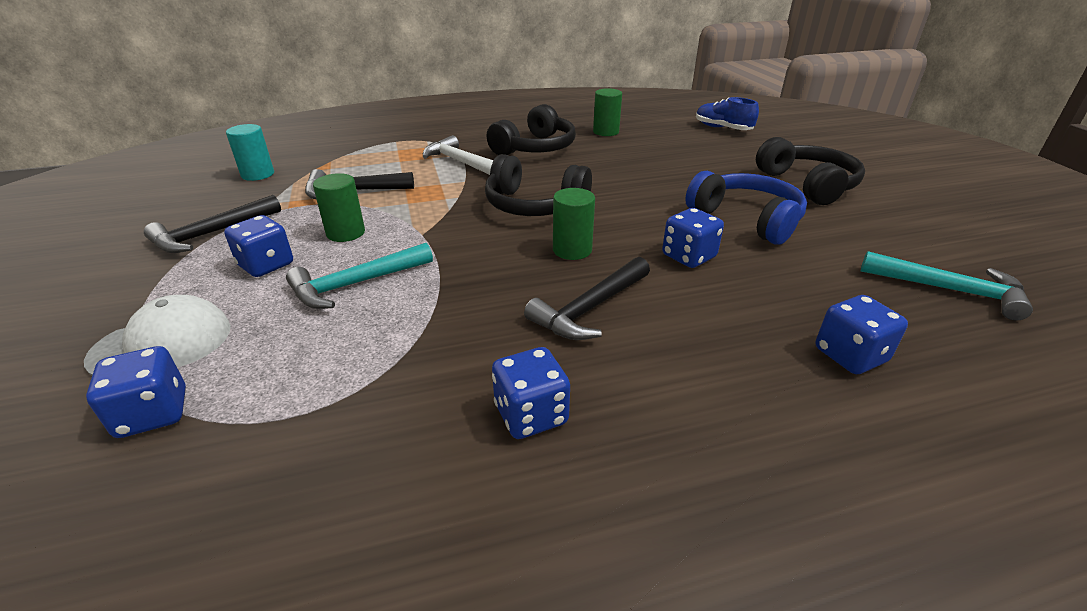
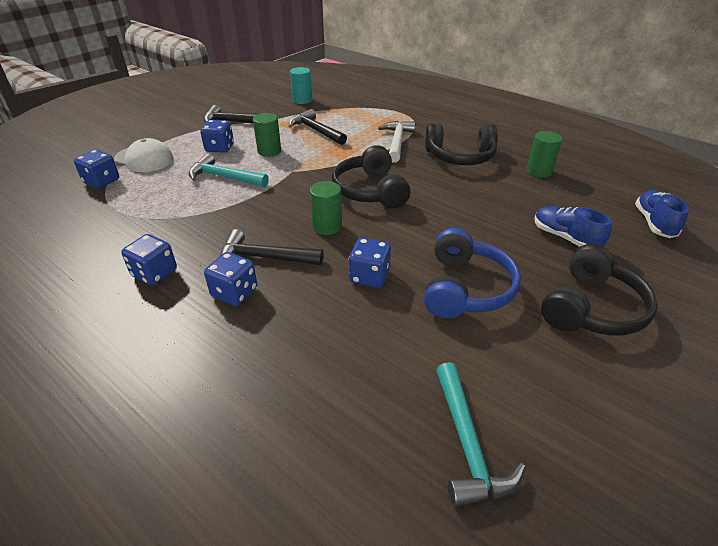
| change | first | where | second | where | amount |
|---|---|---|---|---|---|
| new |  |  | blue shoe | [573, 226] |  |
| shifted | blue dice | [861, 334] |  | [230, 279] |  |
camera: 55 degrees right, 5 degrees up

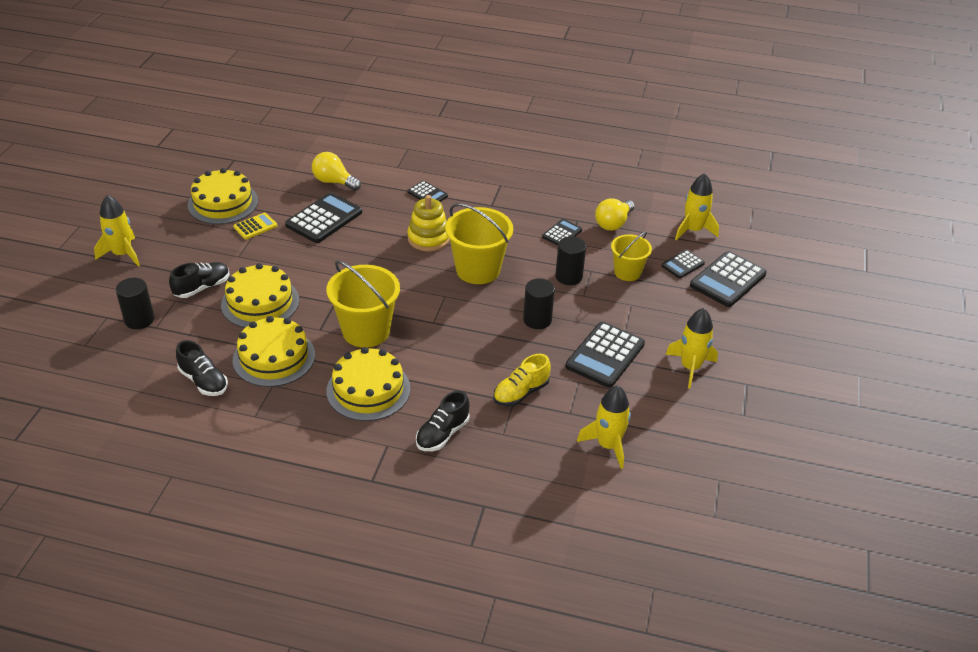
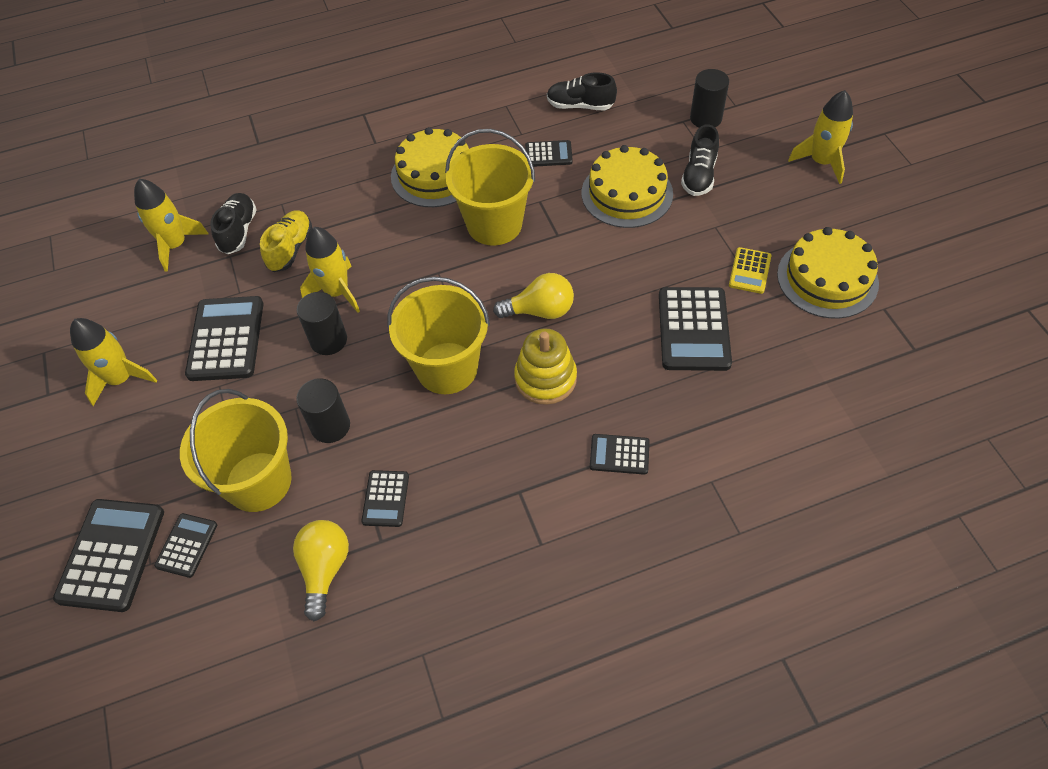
| change | first | where | second | where | amount |
|---|---|---|---|---|---|
| shifted | yellow light bulb | [336, 171] |  | [533, 296] |  |
| shifted | black shoe | [443, 421] |  | [233, 223] |  |
| shifted | yellow rocket | [697, 206] |  | [330, 270] |  |
| swapped | yellow cake | [274, 351] | black calculator | [549, 153] |  |
| scaled | yellow bucket | [631, 256] |  | [236, 450] | x1.64 |
camera: 150 degrees right, 15 degrees up

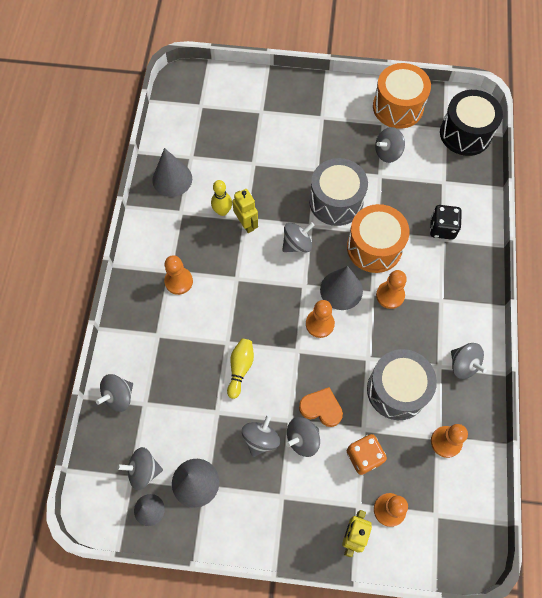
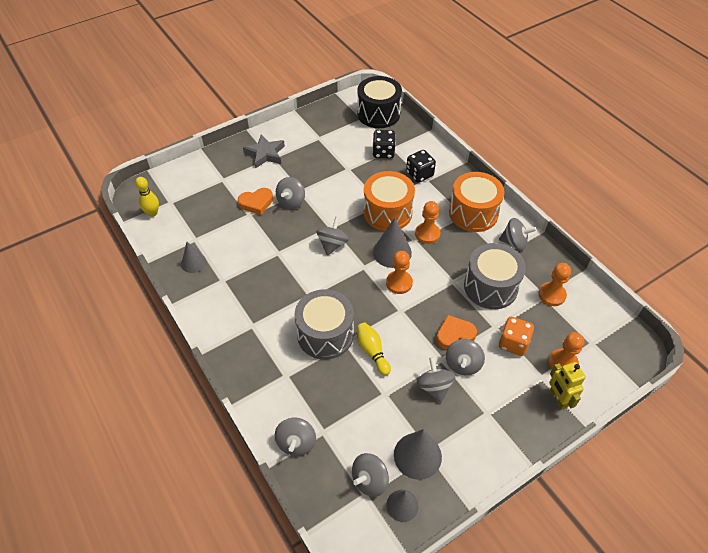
| change | first | where | second | where | amount |
|---|---|---|---|---|---|
| gone | orange pawn | [178, 275] |  |  |  |
| gone | yellow robot | [245, 211] |  |  |  |
| new |  |  | orange heart | [255, 201] |  |
| new |  |  | grey star | [264, 151] |  |
| new |  |  | black dice | [384, 144] |  |
| shifted | yellow bowling pin | [221, 198] |  | [147, 197] |  |
| shifted | grey drum | [338, 192] |  | [324, 324] |  |
| shifted | orange drum | [402, 96] |  | [477, 202] |  |
| shifted | grey spinning top | [390, 145] |  | [290, 193] |  |
| scaled | grey cone | [172, 172] |  | [193, 257] | x0.64 |
camera: 40 degrees left, 15 degrees down

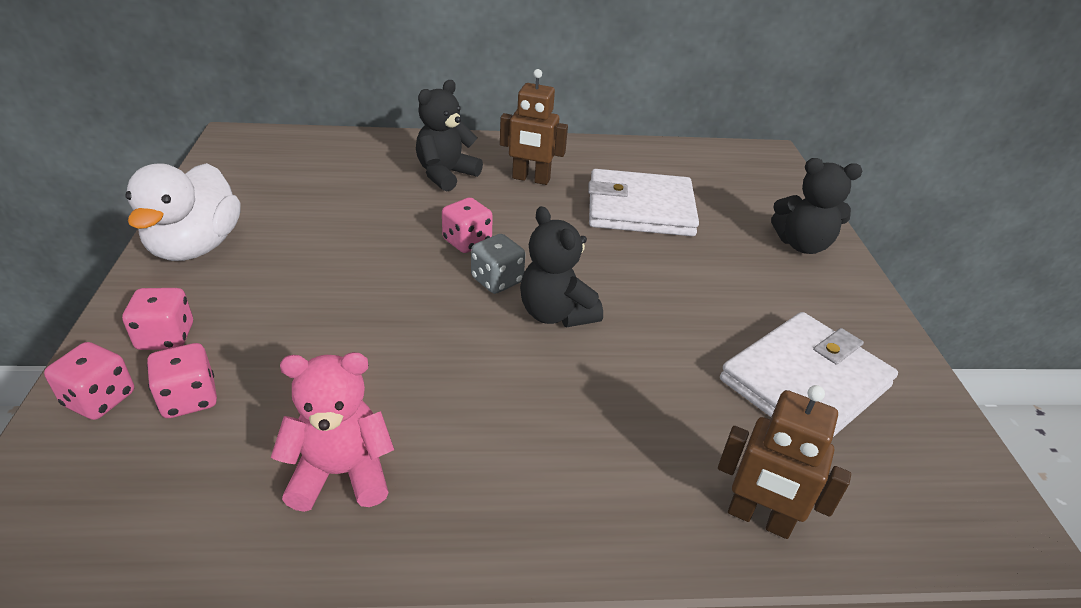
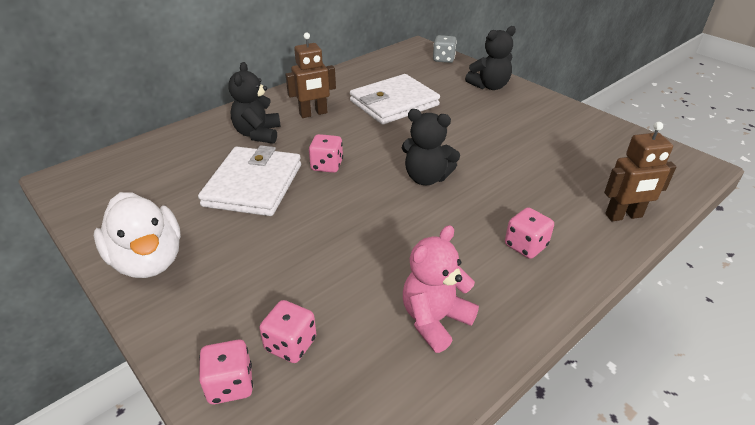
| change | first | where | second | where | amount |
|---|---|---|---|---|---|
| shifted | pink dice | [157, 319] |  | [529, 233] |  |
| shifted | grey dice | [498, 264] |  | [445, 49] |  |
| shifted | white wallet | [809, 374] |  | [249, 180] |  |
camera: 35 degrees left, 0 degrees up

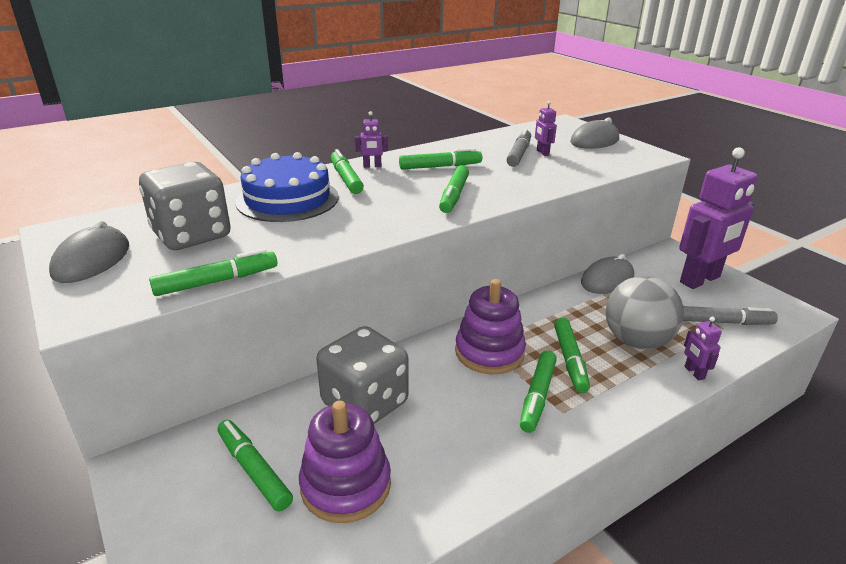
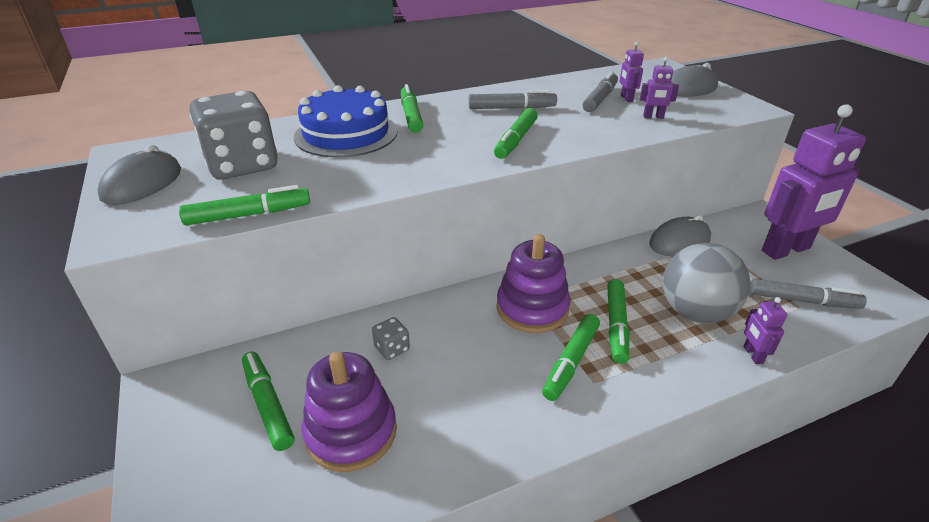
| change | first | where | second | where | amount |
|---|---|---|---|---|---|
| shifted | purple robot | [371, 139] |  | [659, 88] |  |
| repainted | green marker | [440, 159] | grey marker | [513, 99] |  |
| scaled | grey dice | [362, 375] |  | [391, 338] | x0.41 |
camera: 10 degrees right, 5 degrees up

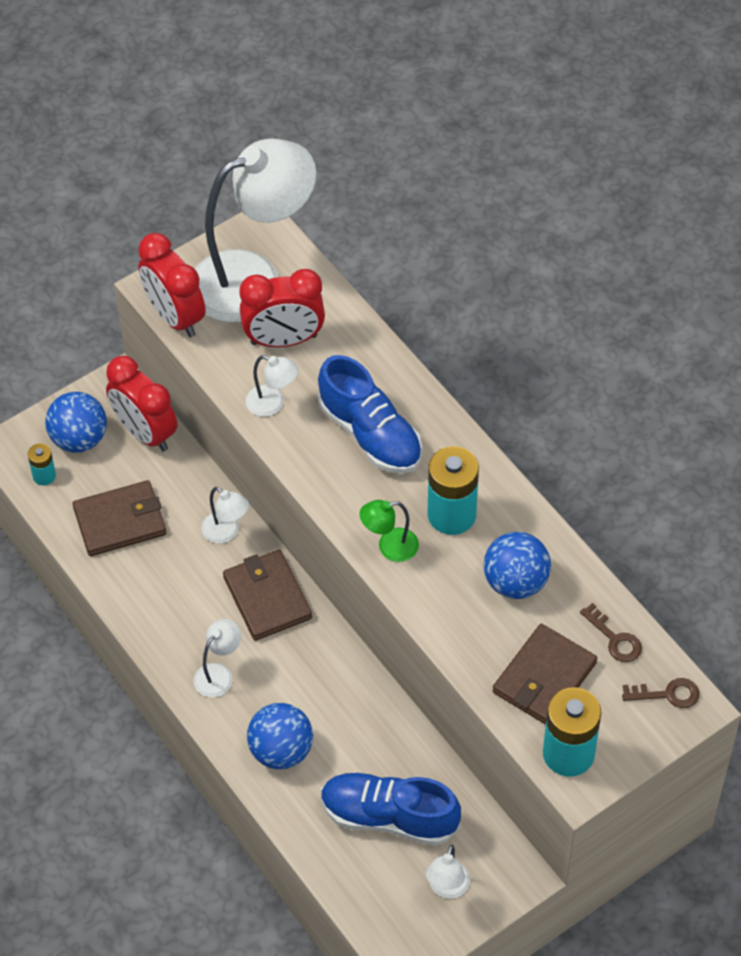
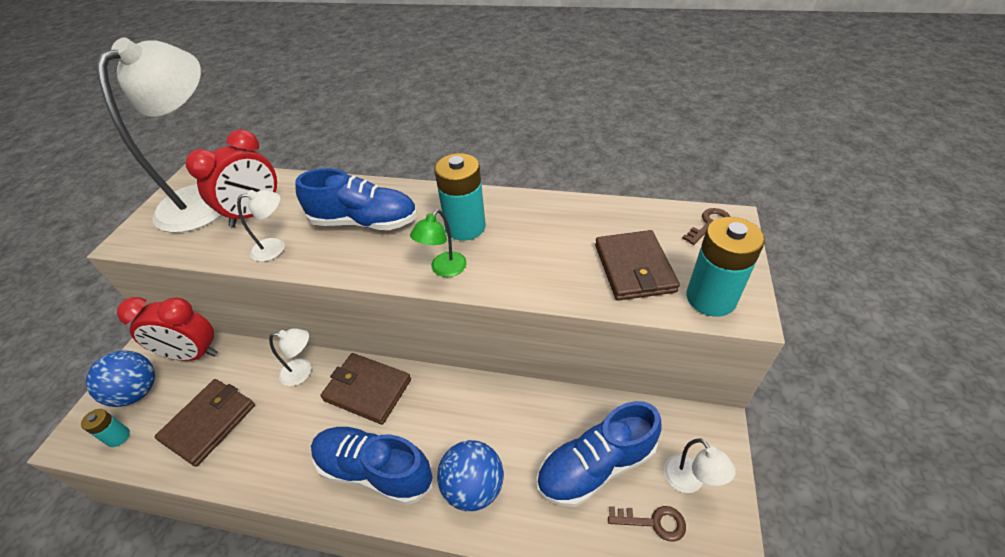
| change | first | where | second | where | amount |
|---|---|---|---|---|---|
| gone | red clock | [172, 285] |  |  |  |
| gone | blue ball | [517, 565] |  |  |  |
| shifted | brown key | [611, 632] |  | [647, 524] |  |
| swapped | white lamp | [217, 658] | blue shoe | [372, 465] |  |
camera: 40 degrees left, 10 degrees down

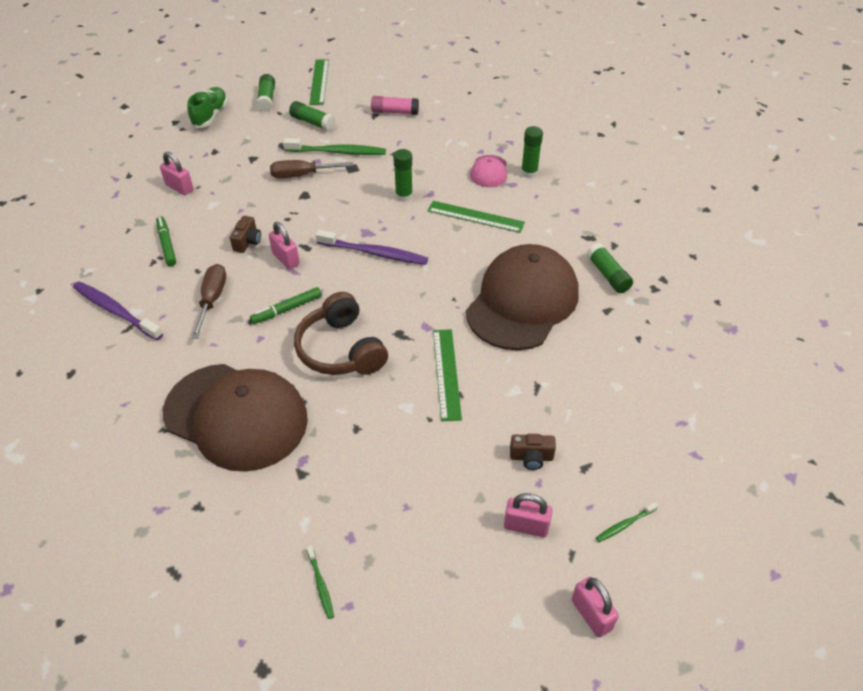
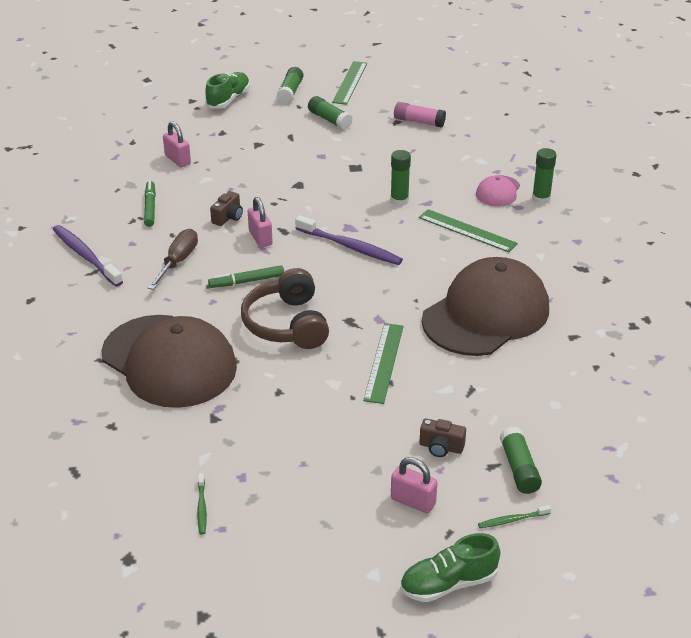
| change | first | where | second | where | amount |
|---|---|---|---|---|---|
| gone | brown screwdriver | [312, 169] |  |  |  |
| gone | green toothbrush | [334, 146] |  |  |  |
| shifted | green glue stick | [610, 268] |  | [521, 460] |  |
| swapped | pink padlock | [595, 607] | green shoe | [450, 567] |  |
camera: 15 degrees right, 10 degrees down

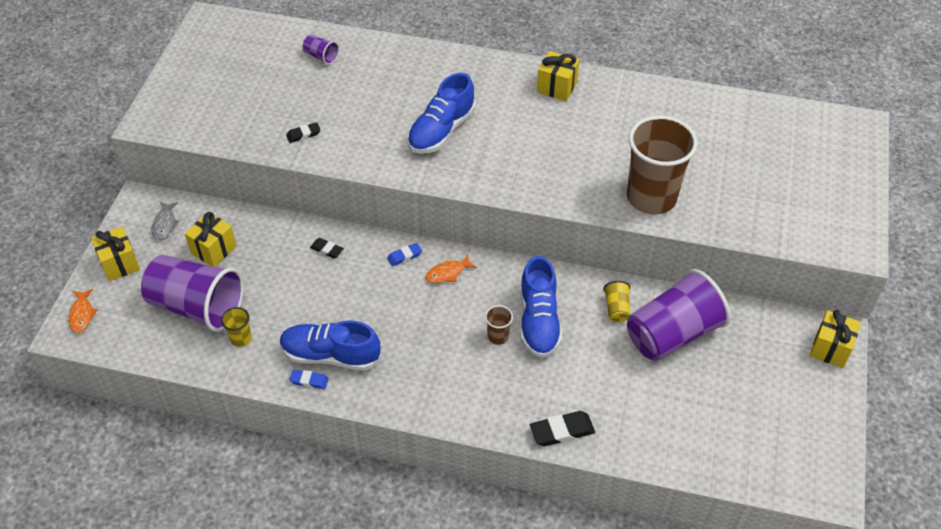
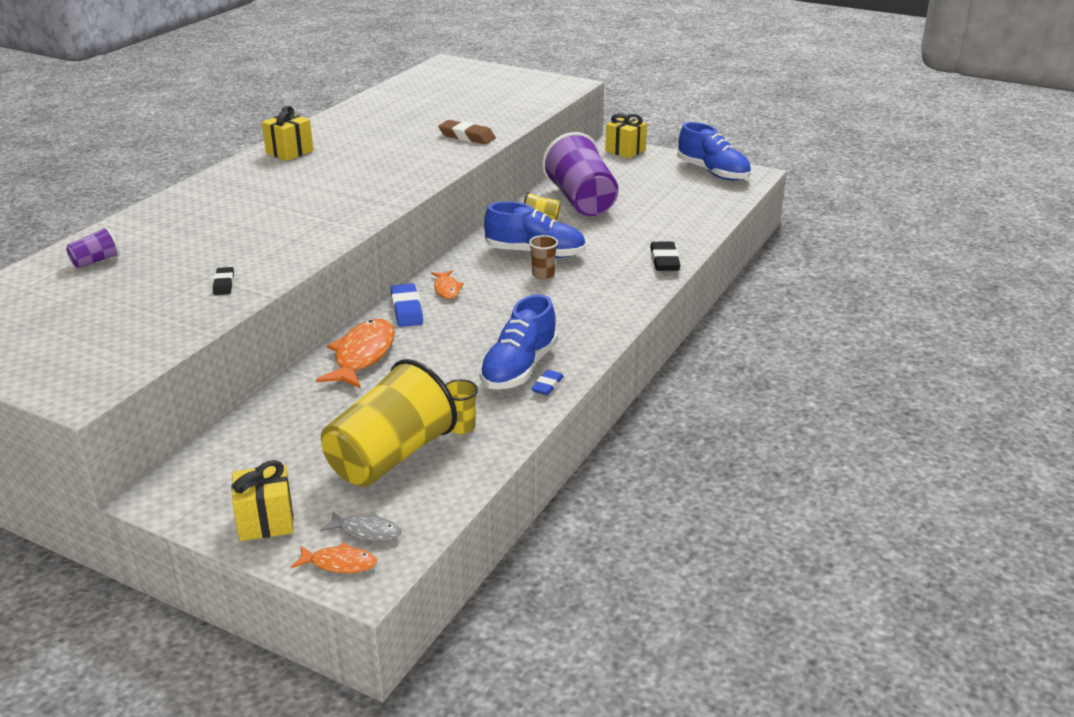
| change | first | where | second | where | amount |
|---|---|---|---|---|---|
| gone | yellow gift | [211, 239] |  |  |  |
| shifted | grey fish | [166, 221] |  | [360, 526] |  |
| shifted | blue shoe | [441, 113] |  | [714, 151] |  |
| swapped | black eraser | [327, 248] | orange fish | [355, 353] |  |
| swapped | brown cup | [662, 165] | brown eraser | [467, 132] |  |
| repainted | purple cup | [192, 293] | yellow cup | [389, 423] |  |
| scaled | blue eraser | [404, 254] |  | [407, 305] | x1.66 |
camera: 75 degrees left, 20 degrees down

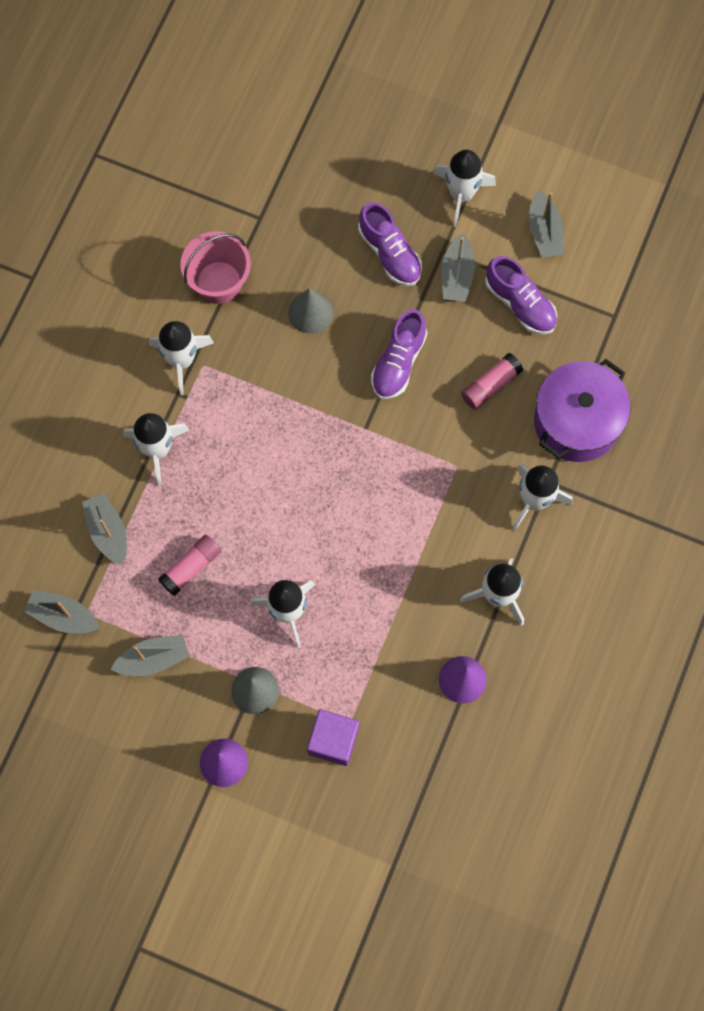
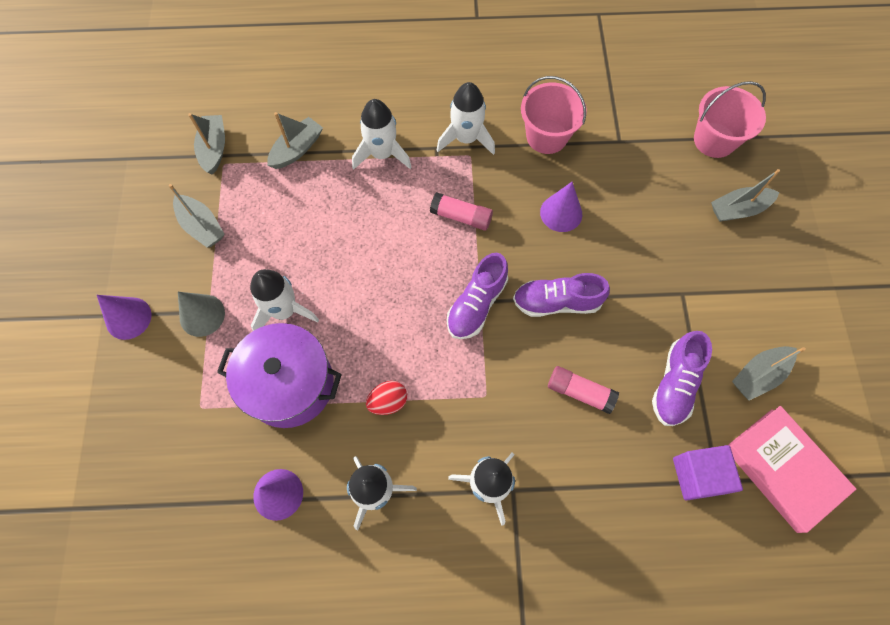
| change | first | where | second | where | amount |
|---|---|---|---|---|---|
| gone | white rocket | [465, 188] |  |  |  |
| new |  |  | red egg | [386, 398] |  |
| new |  |  | pink bucket | [730, 119] |  |
| new |  |  | pink book | [792, 469] |  |
| shifted | pink glue stick | [189, 565] |  | [461, 211] |  |
| shifted | purple cube | [333, 737] |  | [708, 473] |  |
| shifted | purple shoe | [390, 244] |  | [477, 296] |  |
| shifted | grey boat | [458, 267] |  | [745, 195] |  |
| shifted | purple pot | [582, 410] |  | [279, 375] |  |
| repainted | grey cone | [310, 311] | purple cone | [561, 207] |  |
camera: 65 degrees right, 5 degrees down

